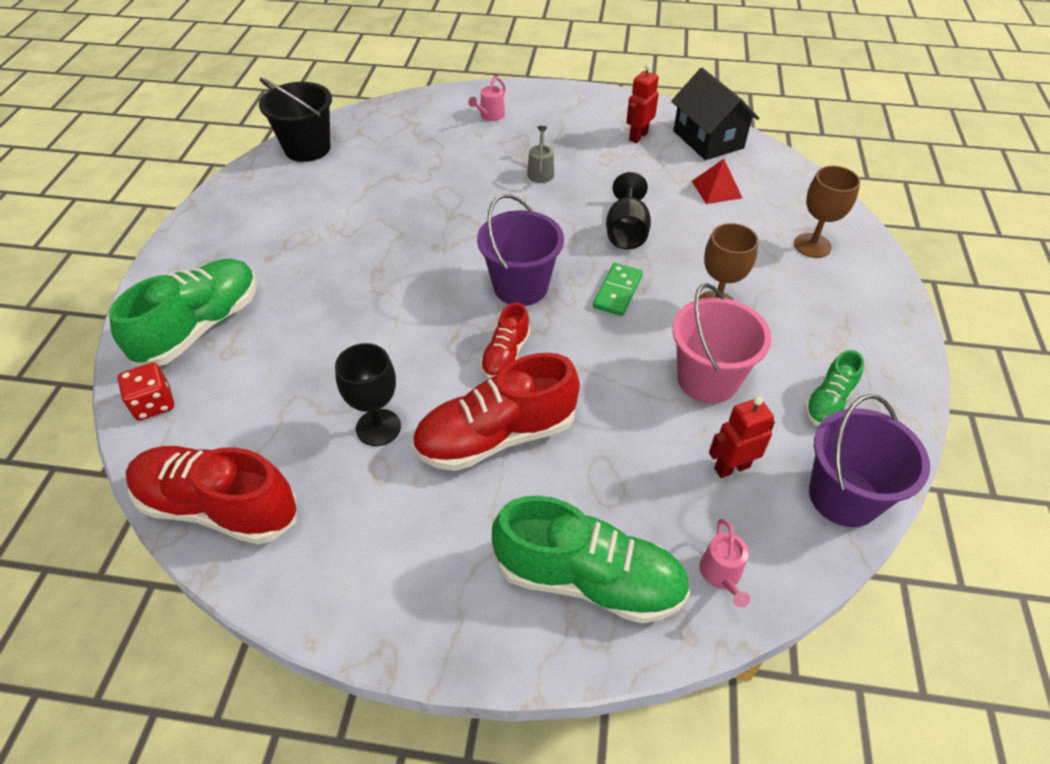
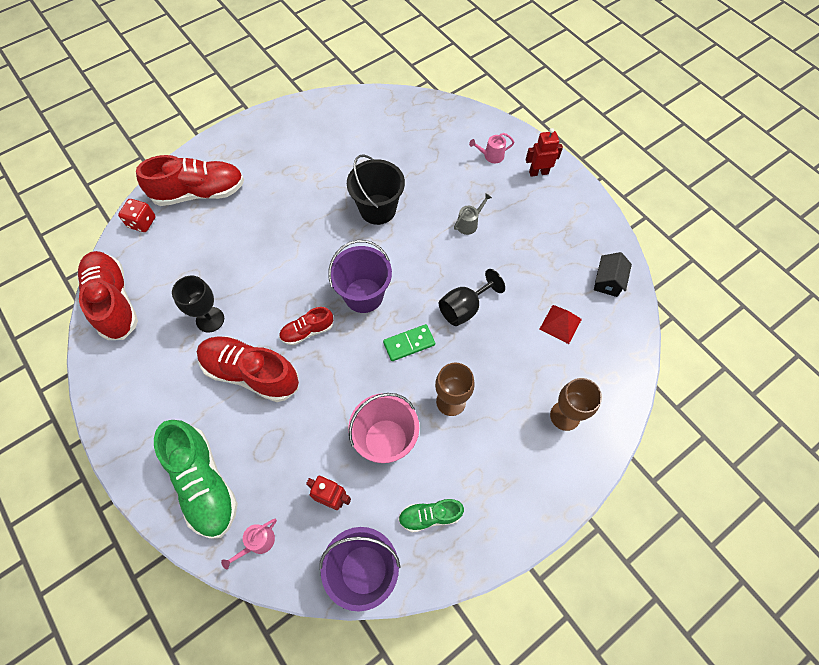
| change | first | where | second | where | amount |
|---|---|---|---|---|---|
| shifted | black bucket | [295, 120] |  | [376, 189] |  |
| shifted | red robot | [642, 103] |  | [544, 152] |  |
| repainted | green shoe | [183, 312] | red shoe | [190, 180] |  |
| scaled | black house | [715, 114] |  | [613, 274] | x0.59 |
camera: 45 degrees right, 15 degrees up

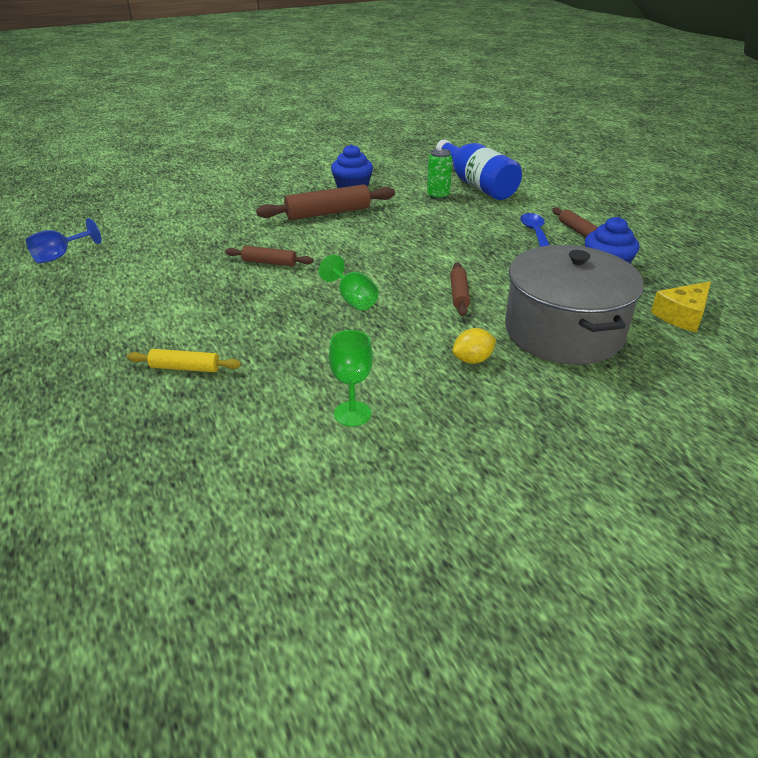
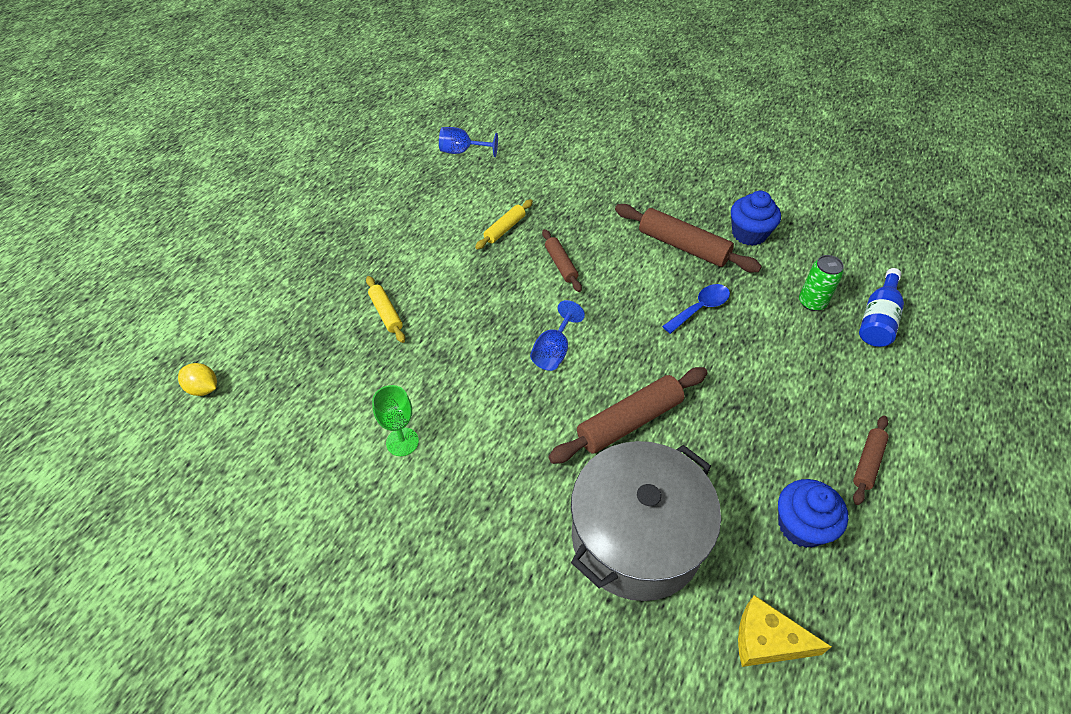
| change | first | where | second | where | amount |
|---|---|---|---|---|---|
| new |  |  | yellow rolling pin | [504, 224] |  |
| shifted | yellow lemon | [474, 346] |  | [197, 379] |  |
| shifted | blue spoon | [535, 230] |  | [696, 309] |  |
| repainted | green goblet | [349, 282] | blue goblet | [557, 335] |  |
| scaled | blue bottle | [479, 169] |  | [881, 307] | x0.64 |
| scaled | brown rolling pin | [460, 289] |  | [628, 415] | x1.78 |
camera: 55 degrees right, 15 degrees up

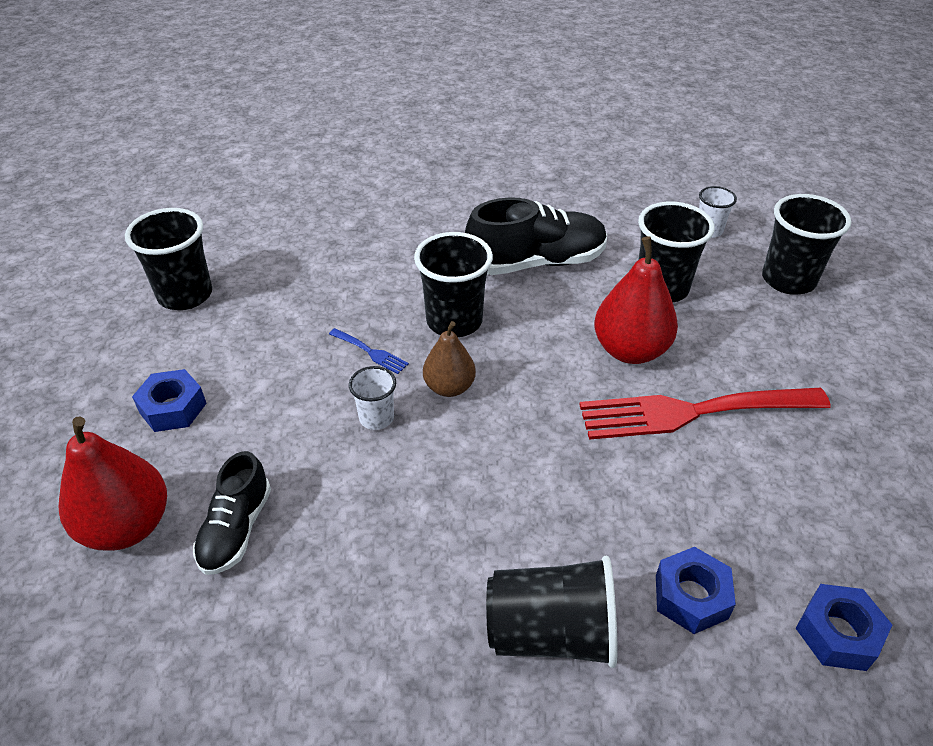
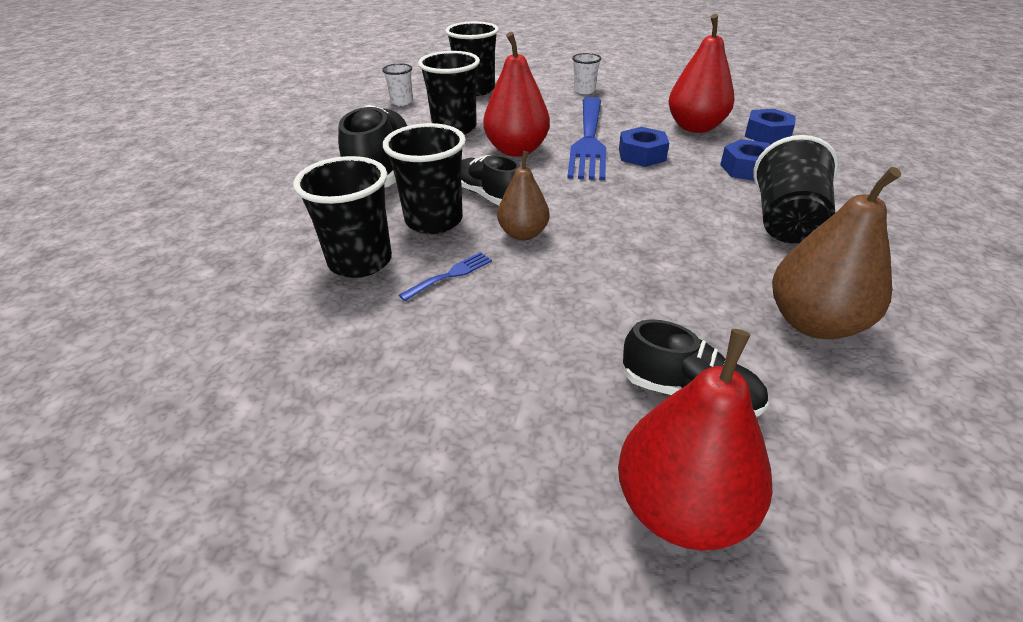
| change | first | where | second | where | amount |
|---|---|---|---|---|---|
| new |  |  | black shoe | [490, 180] |  |
| new |  |  | red pear | [701, 73] |  |
| new |  |  | brown pear | [837, 253] |  |
| shifted | black cup | [168, 259] |  | [342, 217] |  |
| shifted | blue nut | [169, 400] |  | [644, 147] |  |
| shifted | white cup | [372, 398] |  | [586, 73] |  |
| repainted | red fork | [705, 414] | blue fork | [586, 138] |  |
camera: 75 degrees left, 5 degrees down

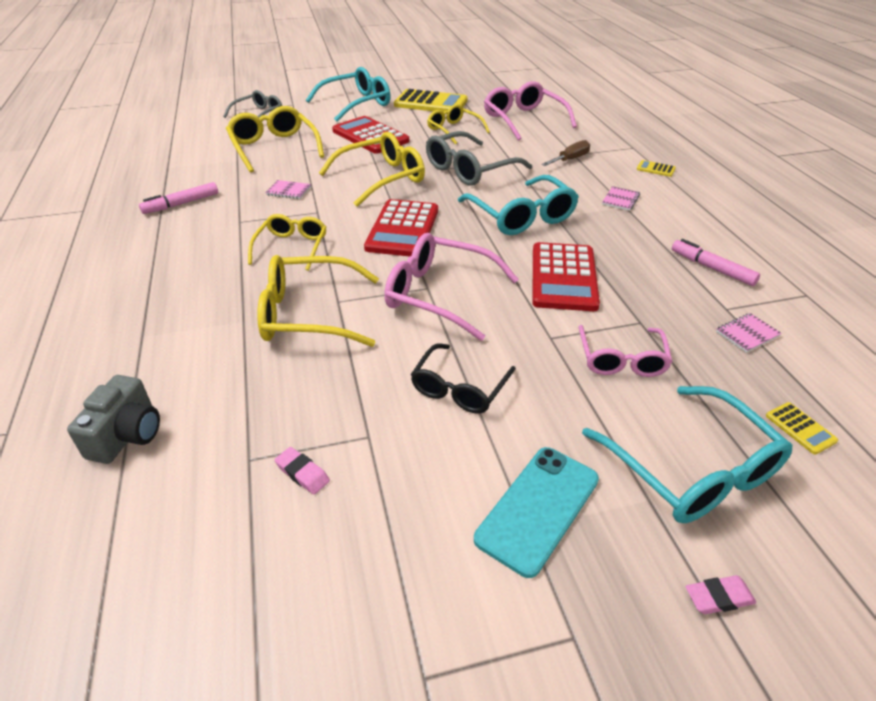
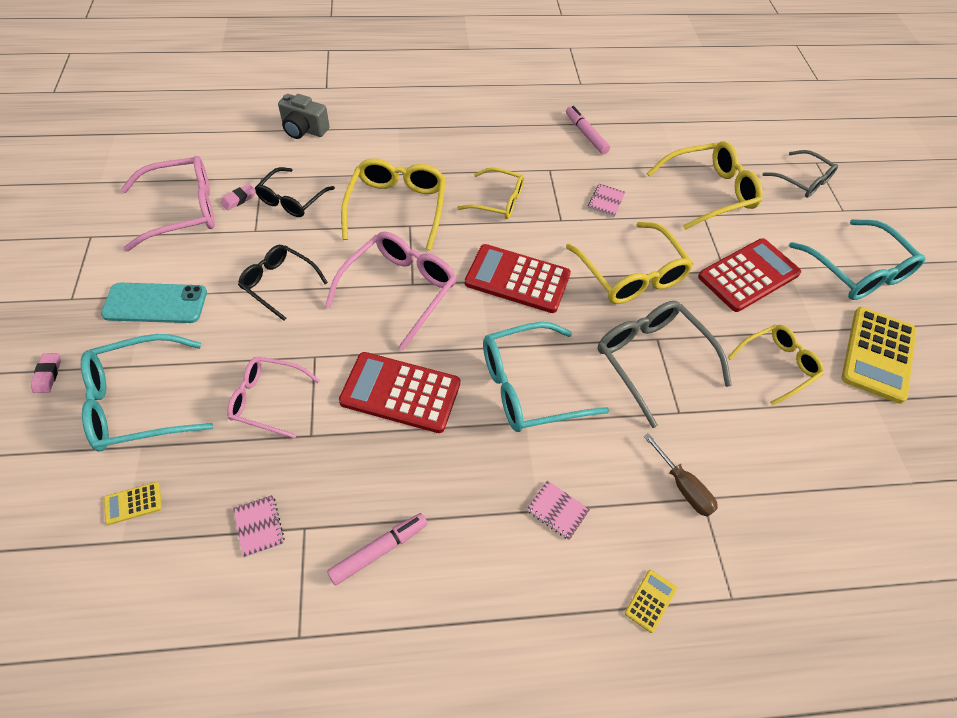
| change | first | where | second | where | amount |
|---|---|---|---|---|---|
| new |  |  | black glasses | [295, 192] |  |
| shifted | pink glasses | [530, 111] |  | [168, 203] |  |
| rotated | turquoise phone | [536, 512] |  | [154, 302] | 45 degrees counterclockwise |
camera: 95 degrees right, 15 degrees up

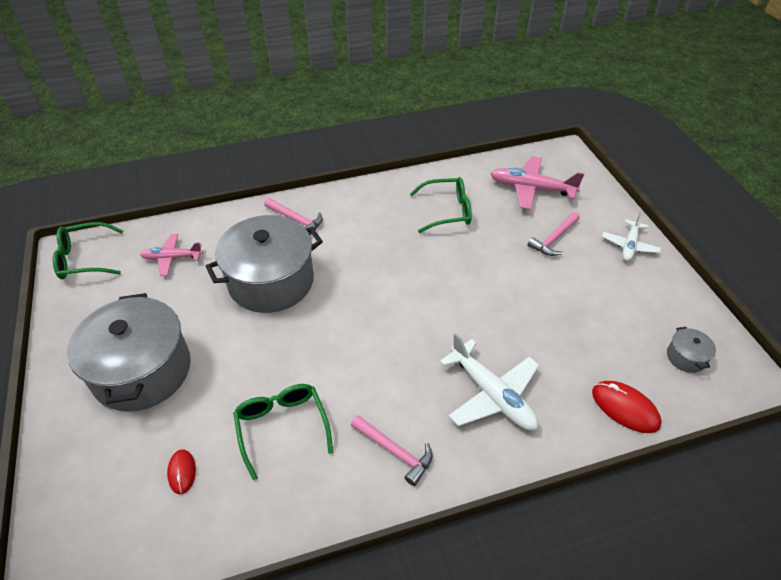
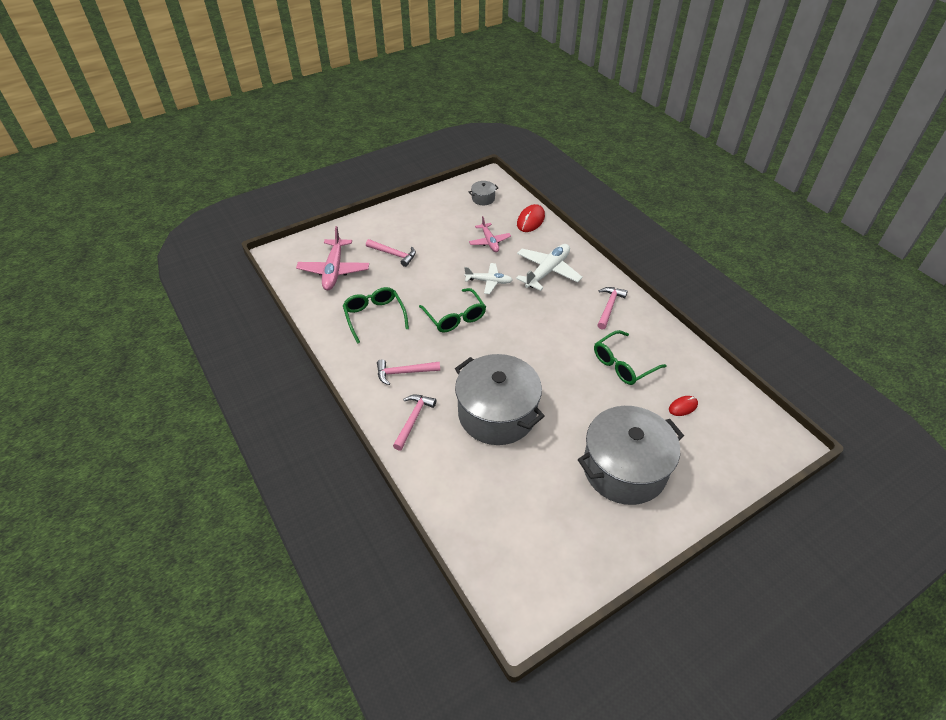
| change | first | where | second | where | amount |
|---|---|---|---|---|---|
| new |  |  | pink hammer | [408, 372] |  |
| shifted | green glasses | [88, 250] |  | [452, 310] |  |
| shifted | pink plane | [171, 255] |  | [490, 234] |  |
| shifted | white plane | [631, 236] |  | [488, 278] |  |
camera: 105 degrees left, 0 degrees up

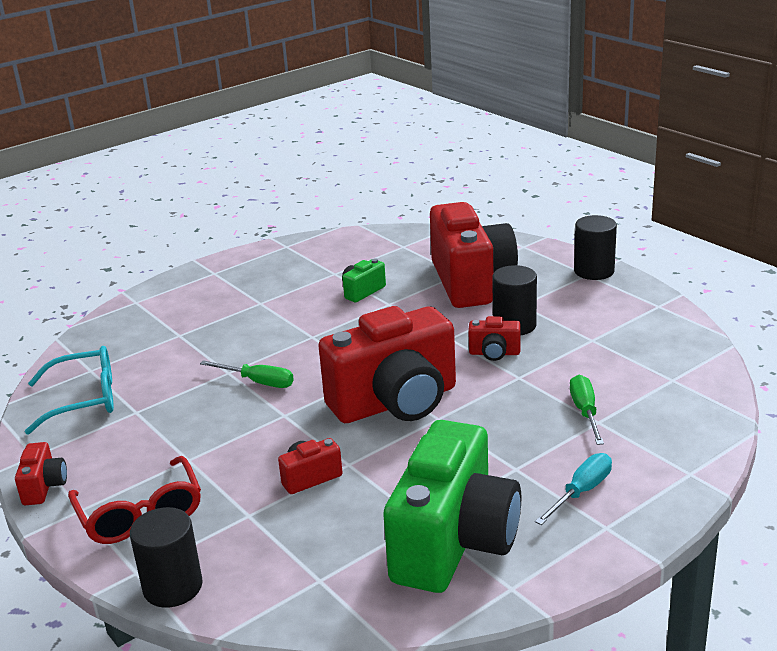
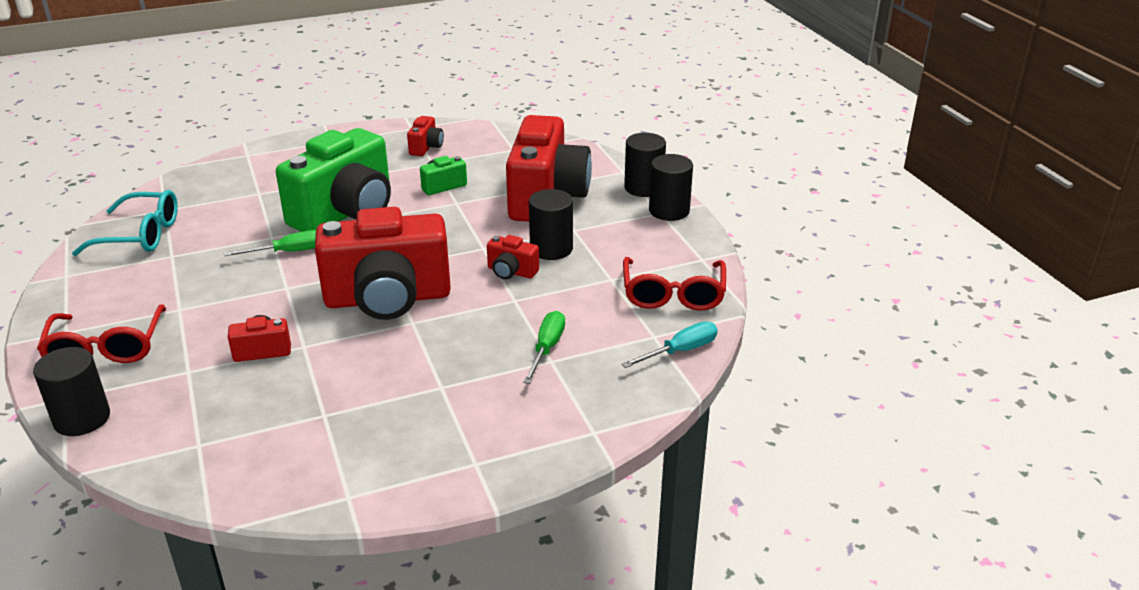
| change | first | where | second | where | amount |
|---|---|---|---|---|---|
| new |  |  | red glasses | [674, 284] |  |
| new |  |  | black cylinder | [645, 165] |  |
| shifted | red camera | [41, 473] |  | [425, 136] |  |
| shifted | green camera | [452, 506] |  | [333, 180] |  |
| shifted | turquoise screwdriver | [573, 489] |  | [669, 345] |  |
| rotated | green screwdriver | [247, 374] |  | [269, 243] | 60 degrees counterclockwise |
camera: 15 degrees right, 5 degrees up

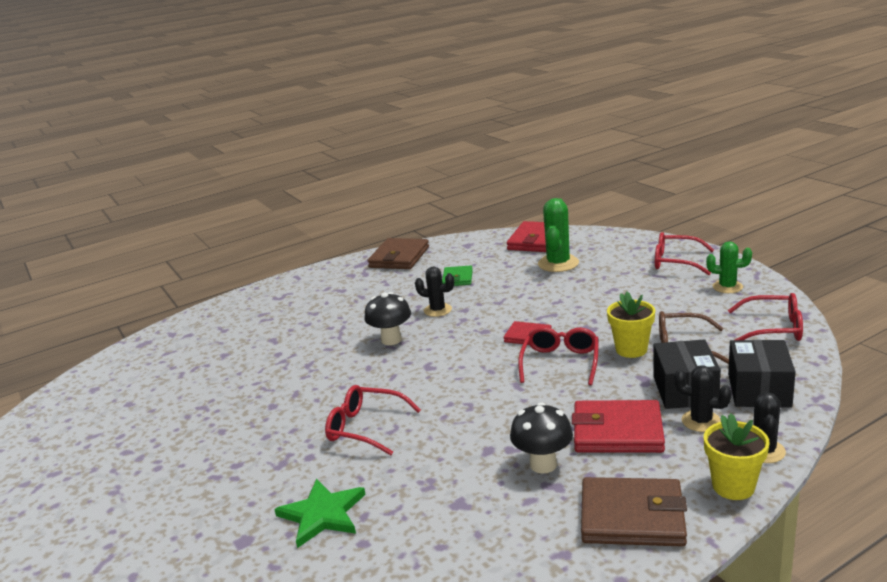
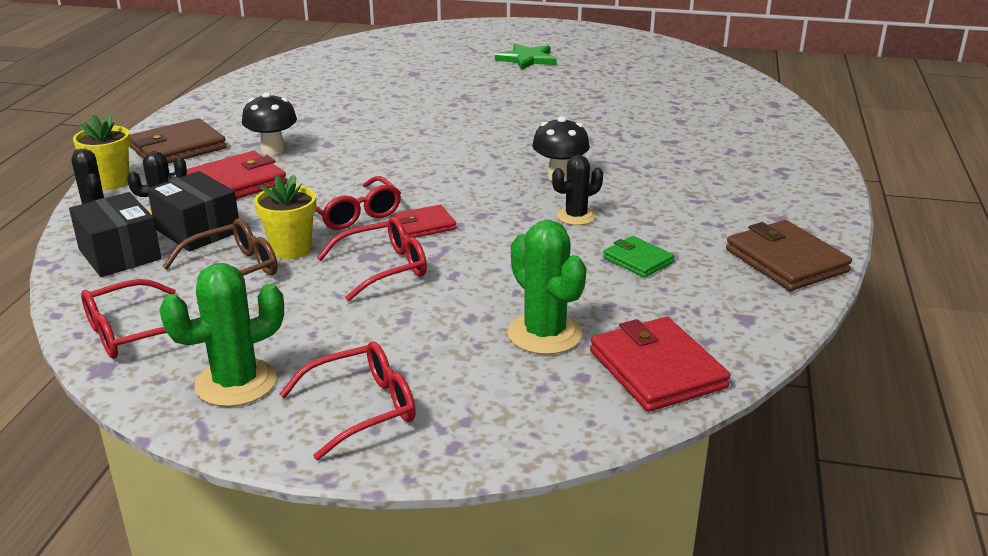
| change | first | where | second | where | amount |
|---|---|---|---|---|---|
| shifted | green star | [320, 513] |  | [526, 56] |  |
| shifted | red glasses | [373, 420] |  | [372, 259] |  |
| scaled | green cactus | [729, 267] |  | [221, 335] | x1.57 |
camera: 130 degrees right, 5 degrees up

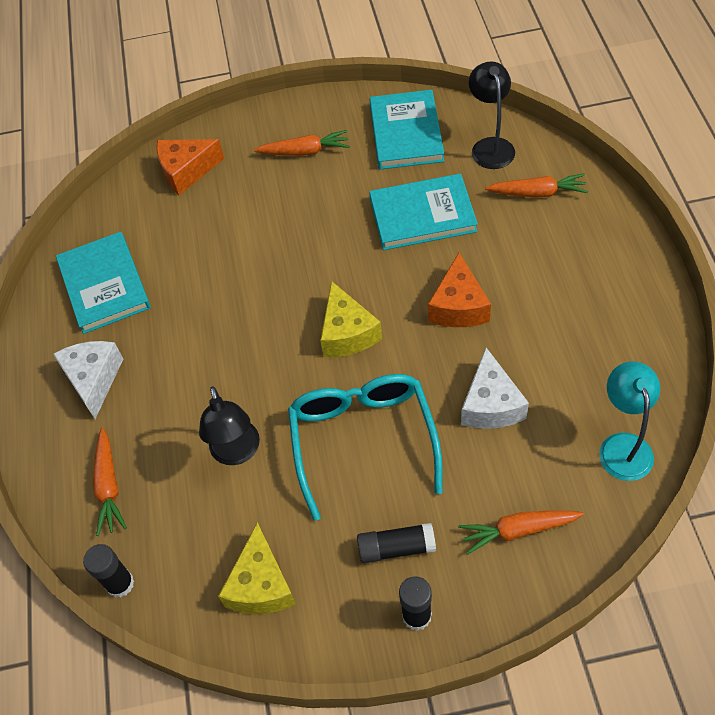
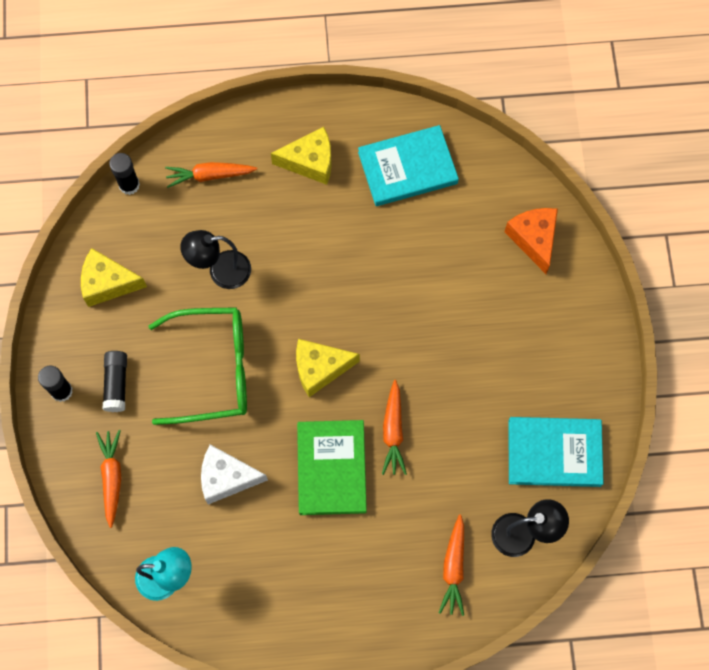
| change | first | where | second | where | amount |
|---|---|---|---|---|---|
| gone | turquoise book | [423, 212] |  |  |  |
| shifted | orange carrot | [302, 143] |  | [394, 427] |  |
| swapped | orange cheese | [459, 290] | green book | [332, 467] |  |
| repainted | white cheese | [88, 380] | yellow cheese | [301, 156] |  |
| repainted | turquoise glasses | [365, 447] | green glasses | [197, 366] |  |
camera: 90 degrees right, 15 degrees up

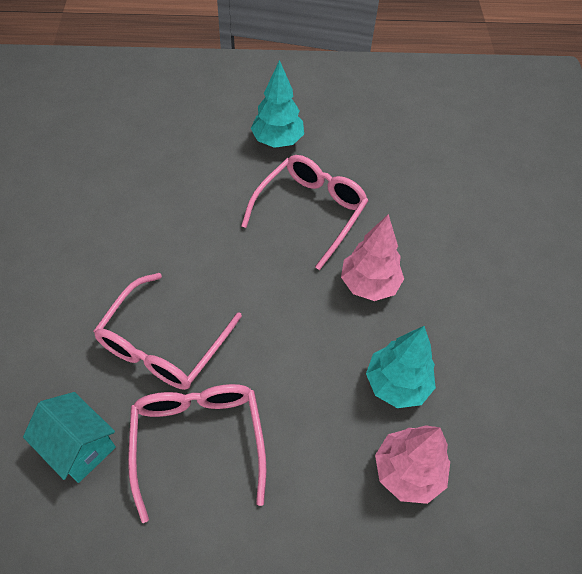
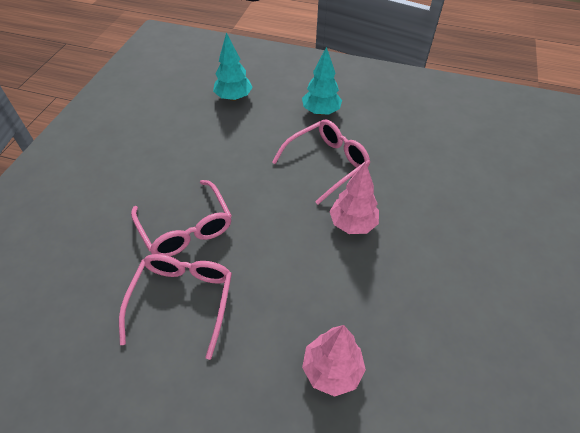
| change | first | where | second | where | amount |
|---|---|---|---|---|---|
| gone | turquoise house | [69, 437] |  |  |  |
| shifted | turquoise tree | [401, 367] |  | [233, 66] |  |
| rotated | pink glasses | [167, 331] |  | [181, 218] | 75 degrees counterclockwise |
camera: 20 degrees right, 5 degrees down

